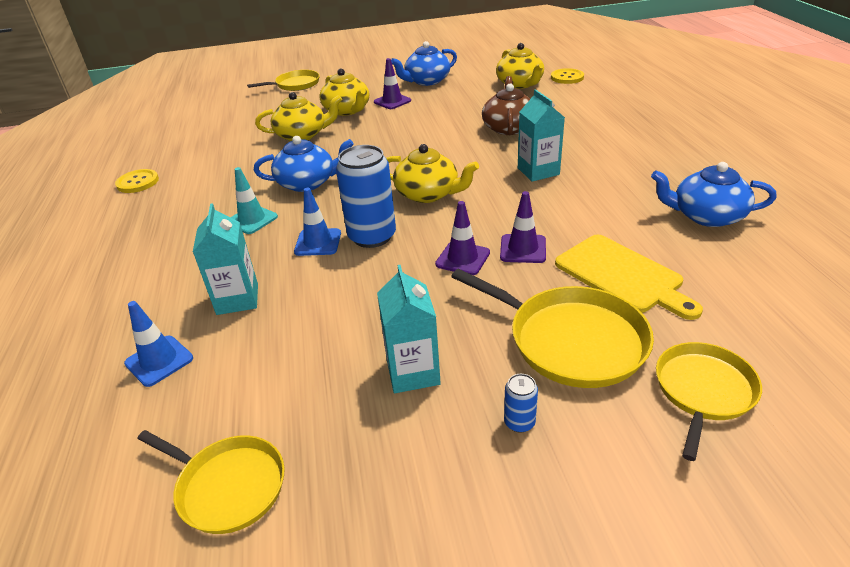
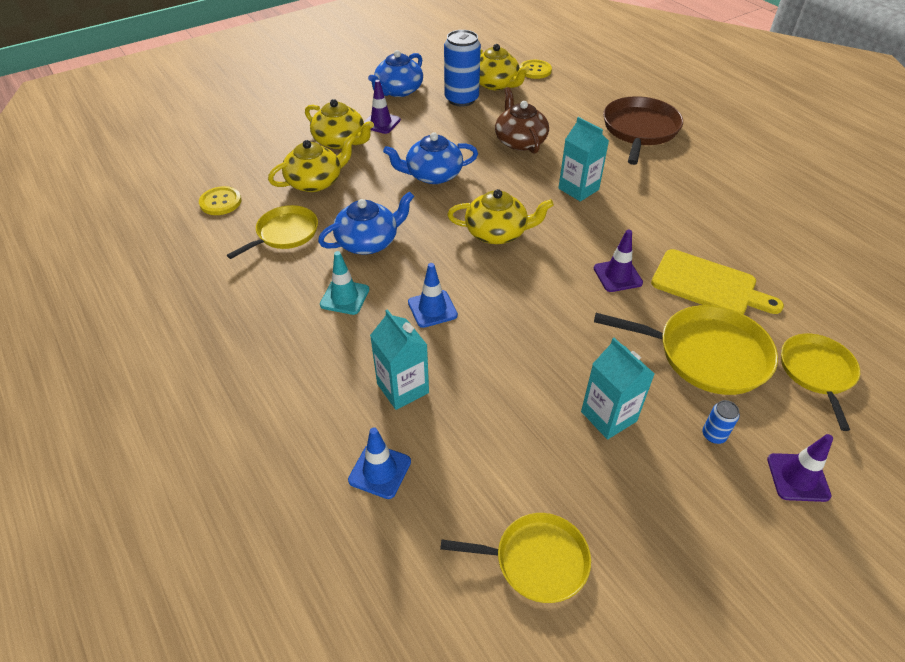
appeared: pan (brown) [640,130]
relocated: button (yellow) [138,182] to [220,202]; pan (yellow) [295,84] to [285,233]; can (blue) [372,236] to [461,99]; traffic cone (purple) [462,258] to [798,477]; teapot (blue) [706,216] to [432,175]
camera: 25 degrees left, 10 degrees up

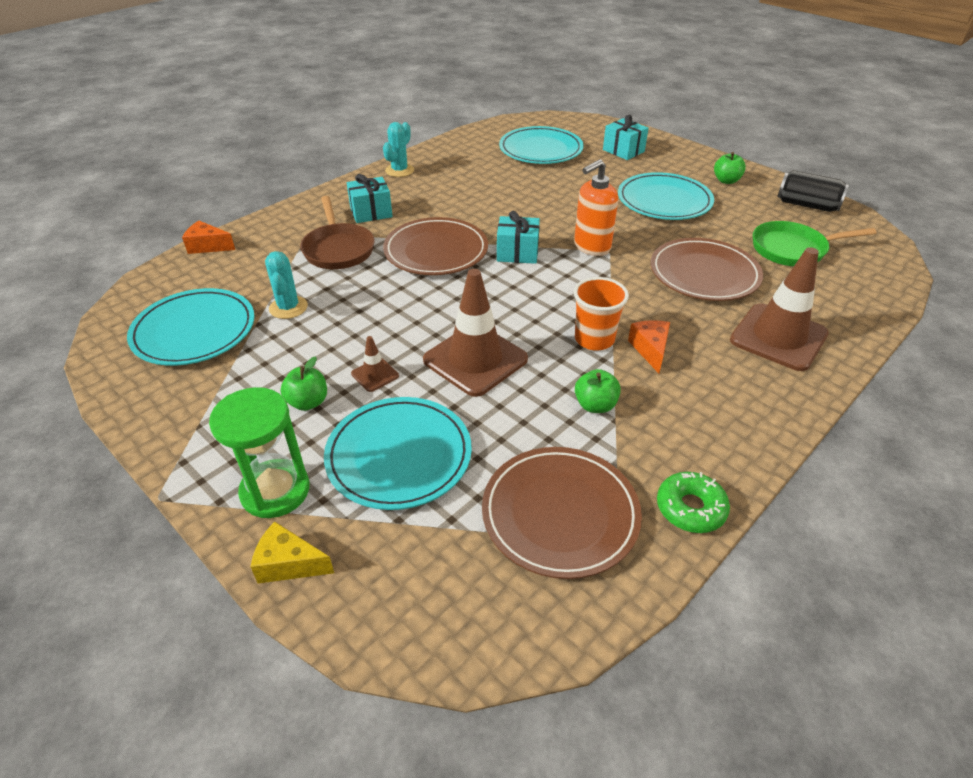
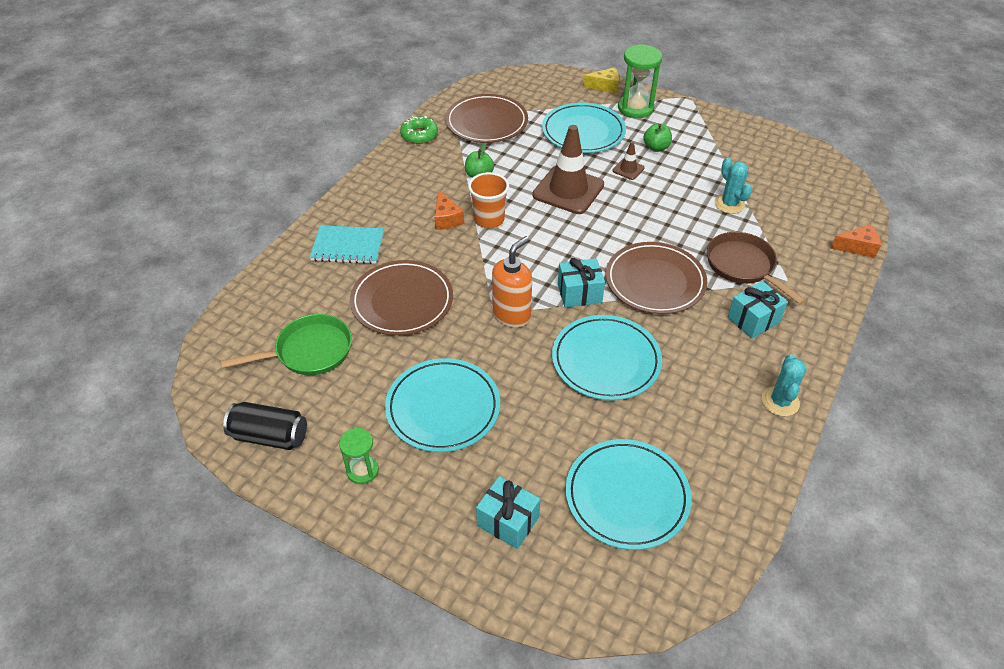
relocated: plate (turquoise) [194,331] to [606,360]
exchanged: apple (green) [726,181] to hourglass (green) [362,470]; traffic cone (brown) [778,337] to notebook (turquoise) [348,246]
camera: 165 degrees right, 5 degrees up

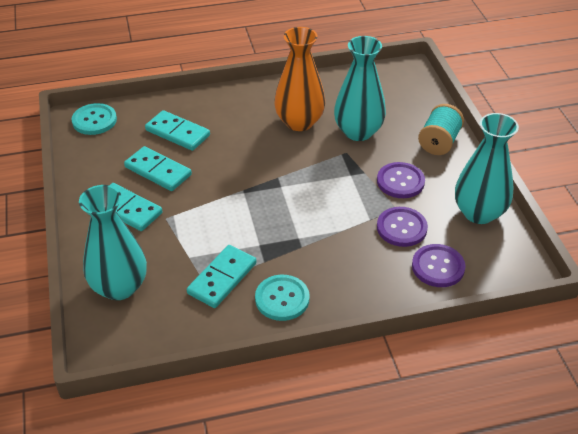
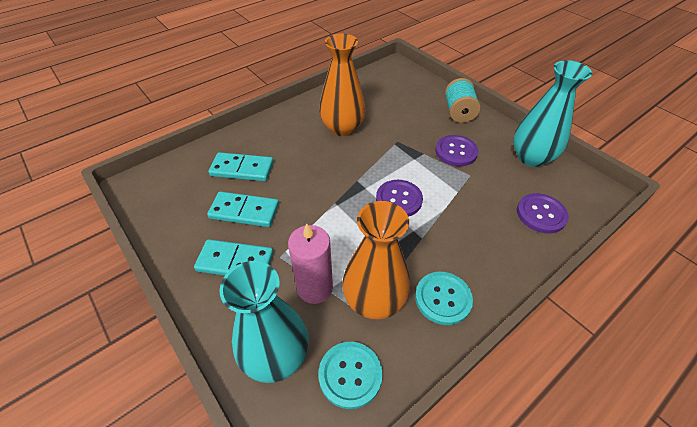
missing: vase (turquoise) [358,132]
appeared: candle (pink) [315,288]
relocated: button (turquoise) [94,120] to [350,375]; button (purple) [401,228] to [399,199]
exchanged: domino (turquoise) [222,278] to vase (orange) [374,300]
camera: 25 degrees left, 5 degrees up

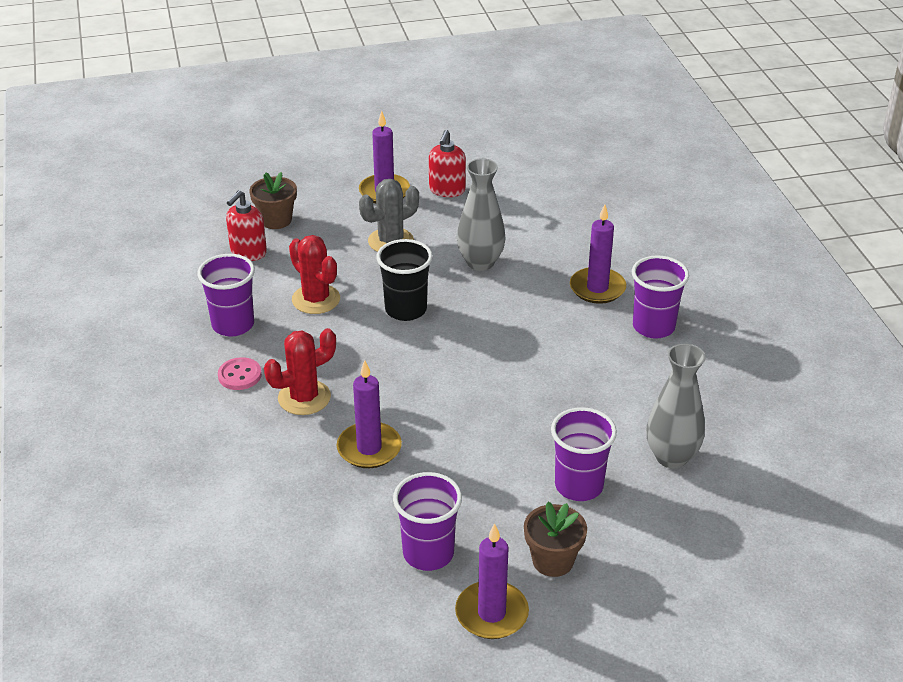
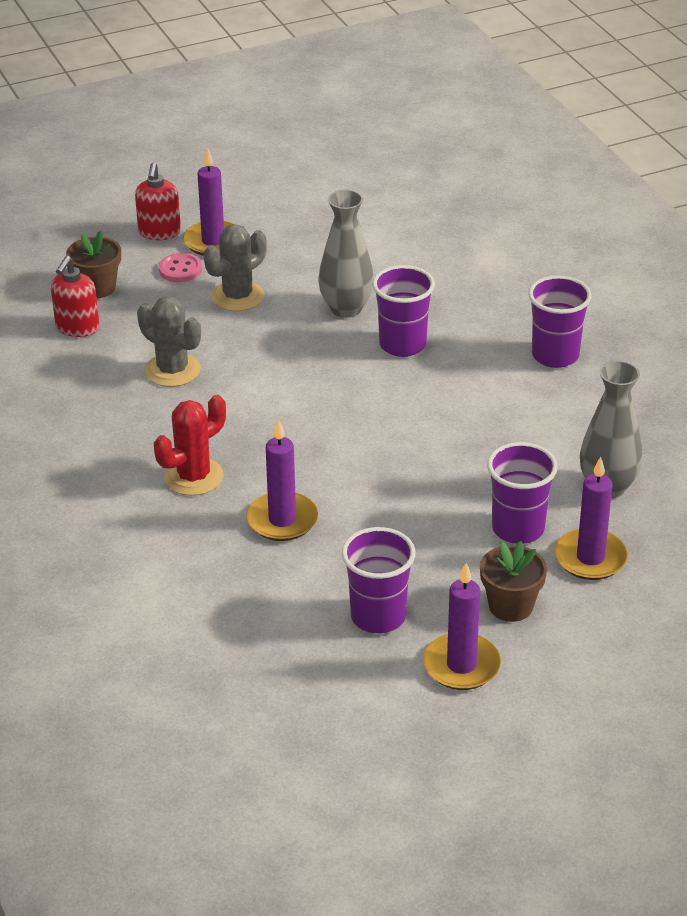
missing: cup (black) [406,309]
relocated: cup (purple) [233,325] to [402,345]; button (pink) [239,375] to [180,269]; soap dispenser (red) [447,190] to [159,232]; candle (purple) [597,288] to [590,558]
colour: cactus (red) [316,299] to cactus (grey) [172,370]
camera: 10 degrees left, 0 degrees up

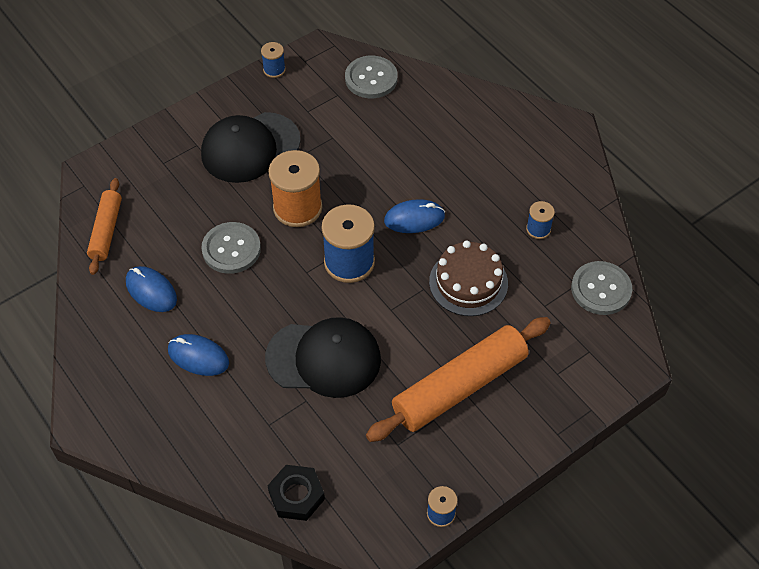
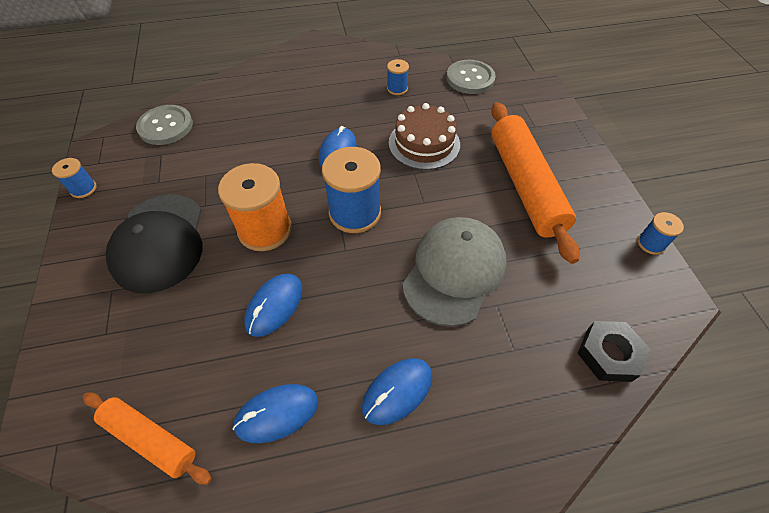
exchanged: button (grey) [231,249] to mouse (blue) [274,306]
colour: cap (black) [324,359] to cap (grey) [454,272]
camera: 65 degrees left, 0 degrees up

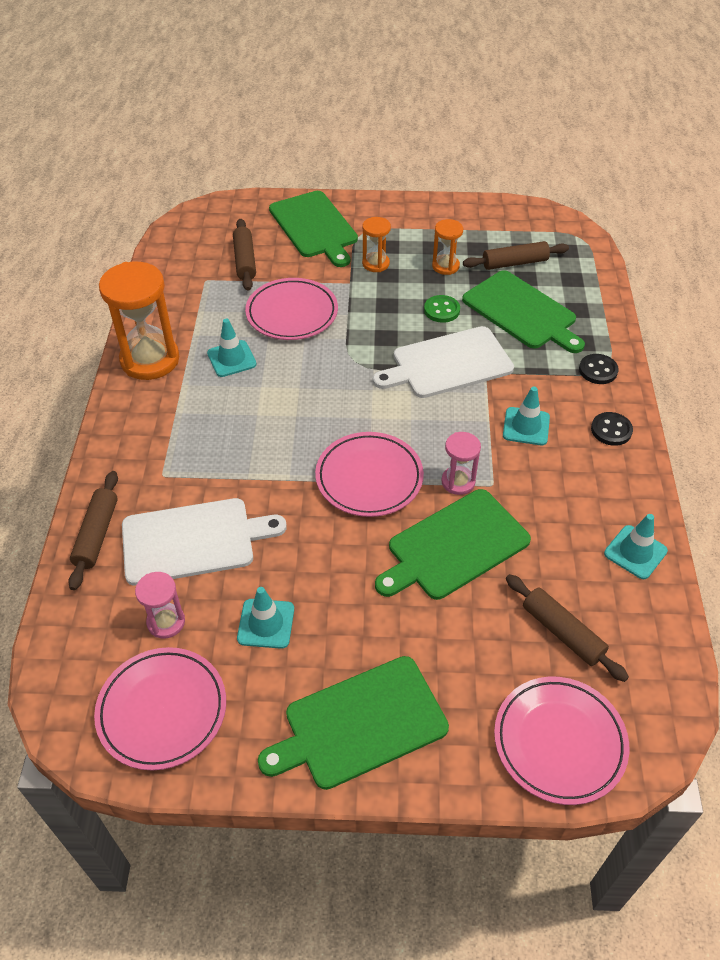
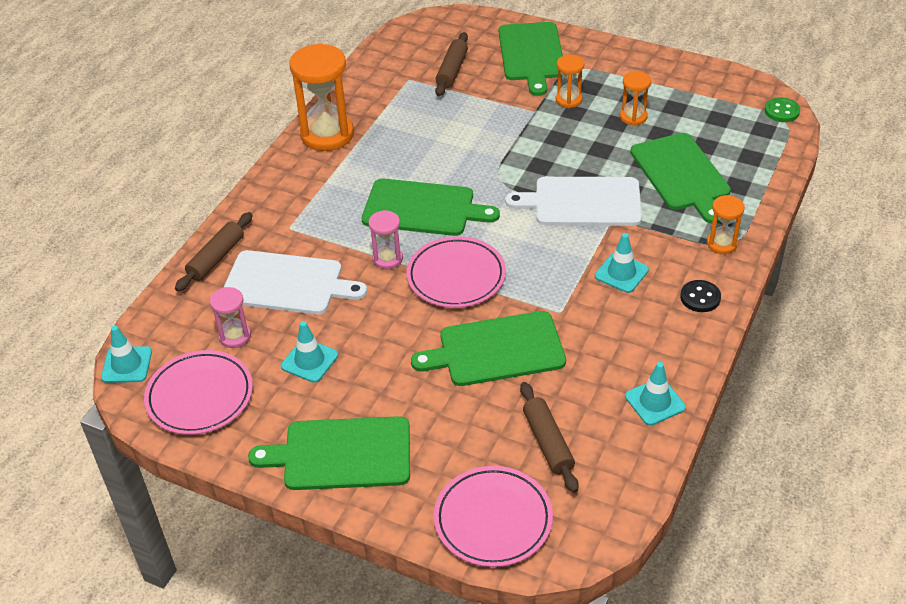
missing: plate (pink) [292,313]; rolling pin (brown) [514,263]
appeared: cutting board (green) [423,208]
relocated: traffic cone (turquoise) [231,359] to [126,365]; button (green) [441,310] to [782,111]; hourglass (pink) [458,482] to [387,258]
exchanged: button (black) [598,370] to hourglass (orange) [722,244]
camera: 25 degrees right, 5 degrees down

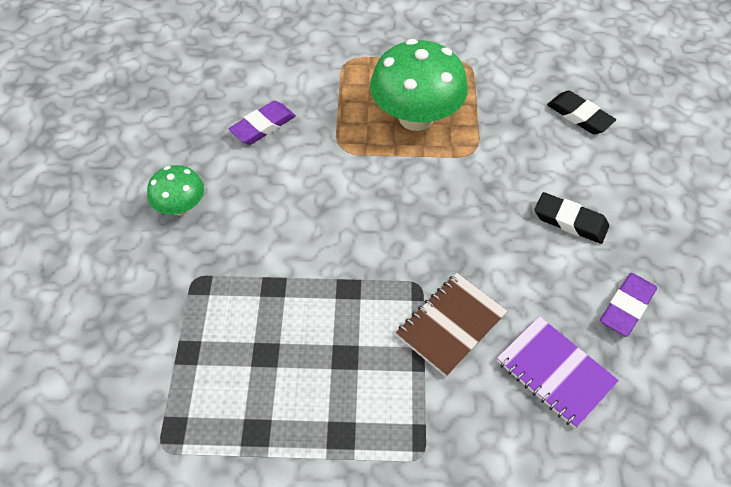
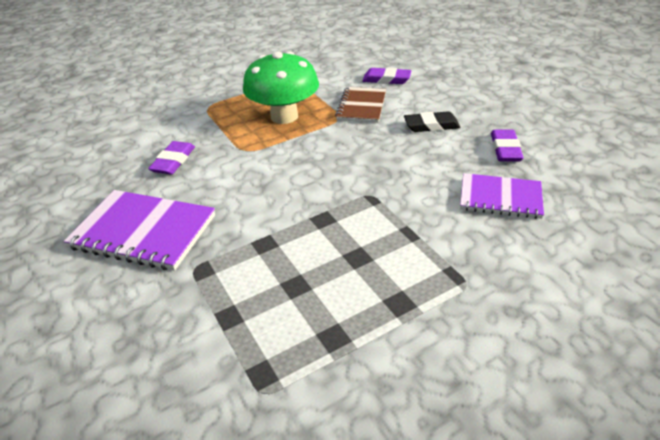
relocated: notebook (brown) [451,325] to [361,106]
exchanged: mushroom (green) [181,207] to notebook (purple) [143,232]
colour: eraser (black) [579,116] to eraser (purple) [386,79]
camera: 30 degrees left, 15 degrees down

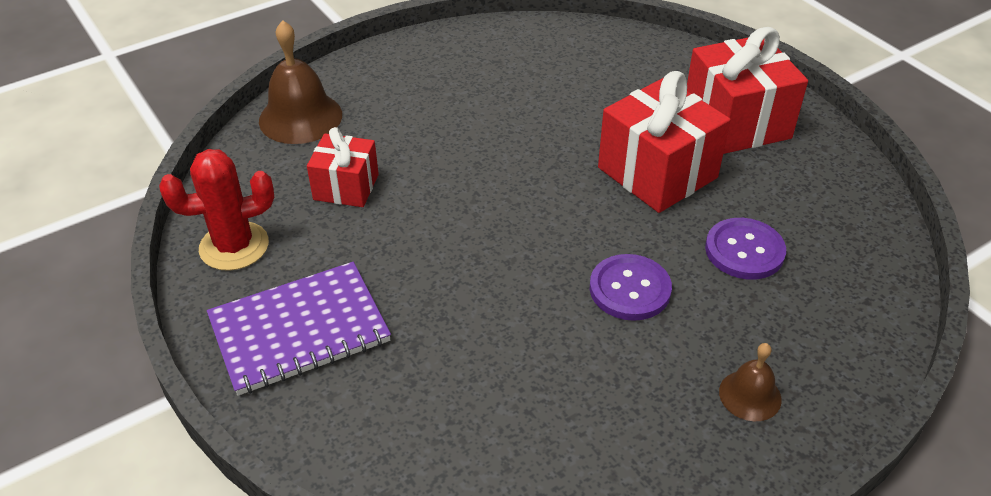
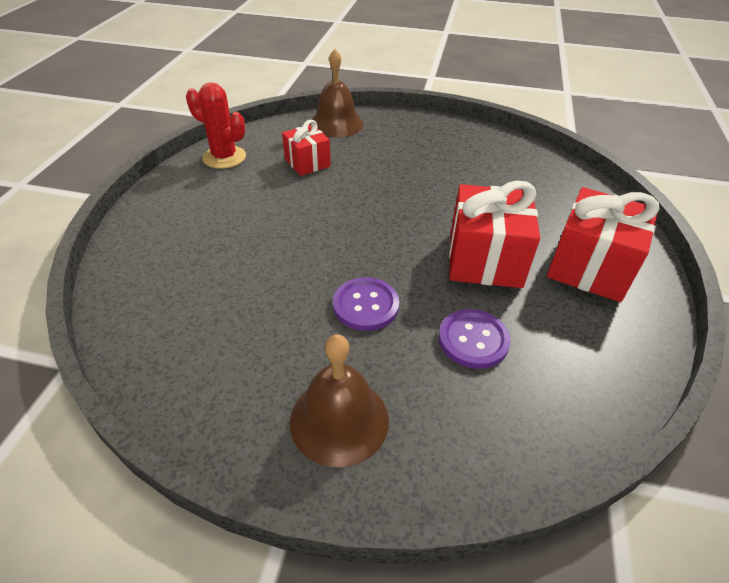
missing: notebook (purple) [299,330]
size: bell (brown) [750,395] = [339,420] x1.80
camera: 45 degrees right, 0 degrees up

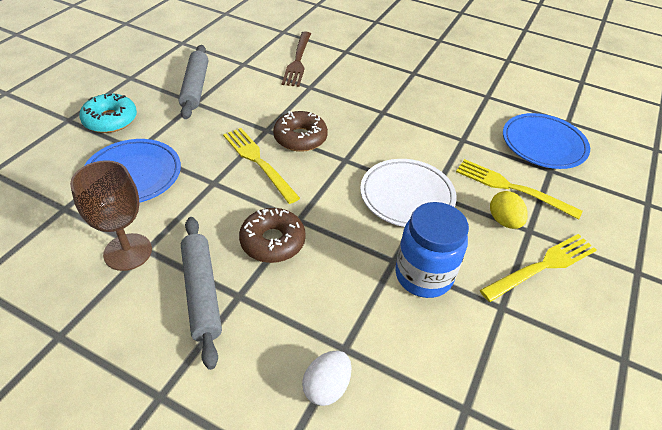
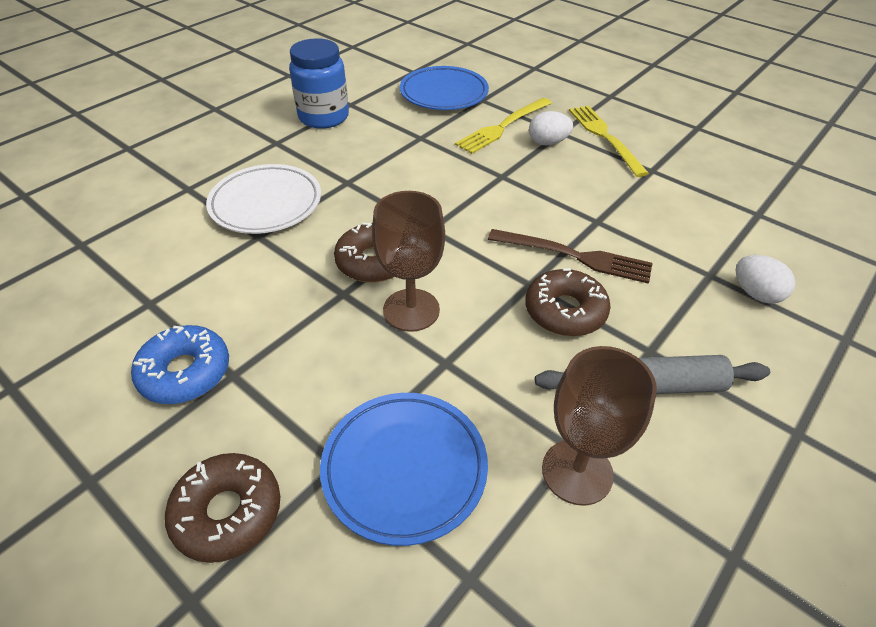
relocated: fork (brown) [298,61] to [576,256]; plate (white) [407,196] to [266,204]; jar (blue) [423,275] to [324,117]
exchanged: rolling pin (grey) [195,87] to donut (blue) [185,372]; fork (yellow) [257,161] to goblet (brown) [411,310]
colour: donut (turquoise) [110,120] to donut (brown) [228,512]; egg (yellow) [504,221] to egg (white) [548,142]
camera: 75 degrees left, 0 degrees up

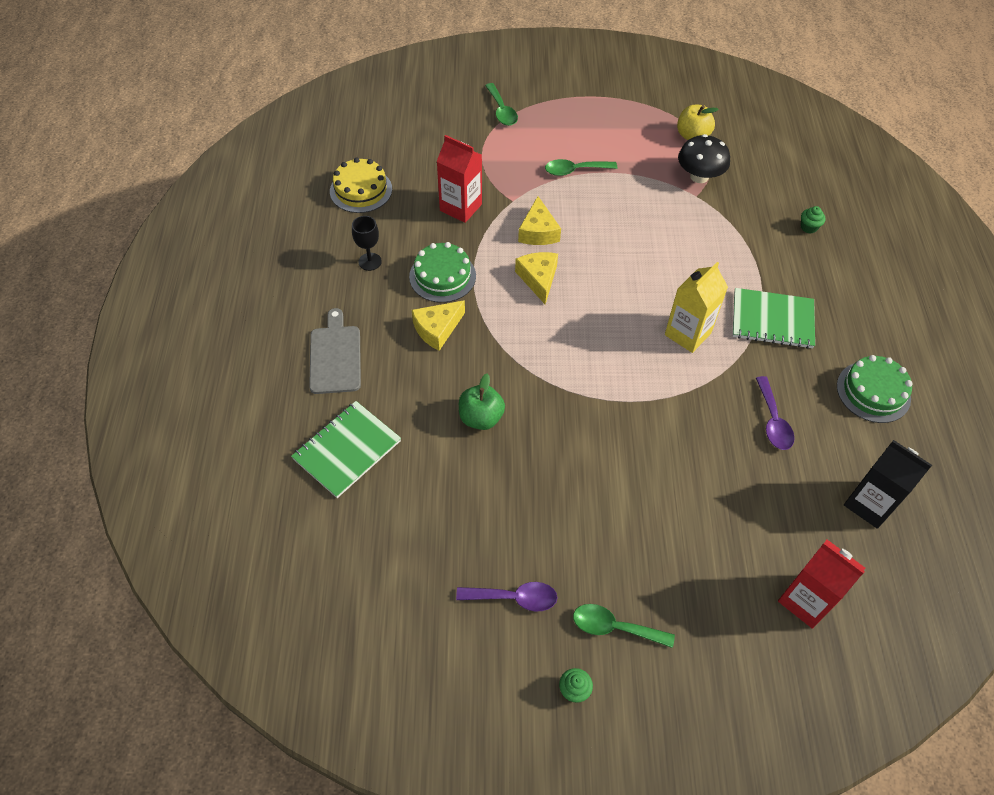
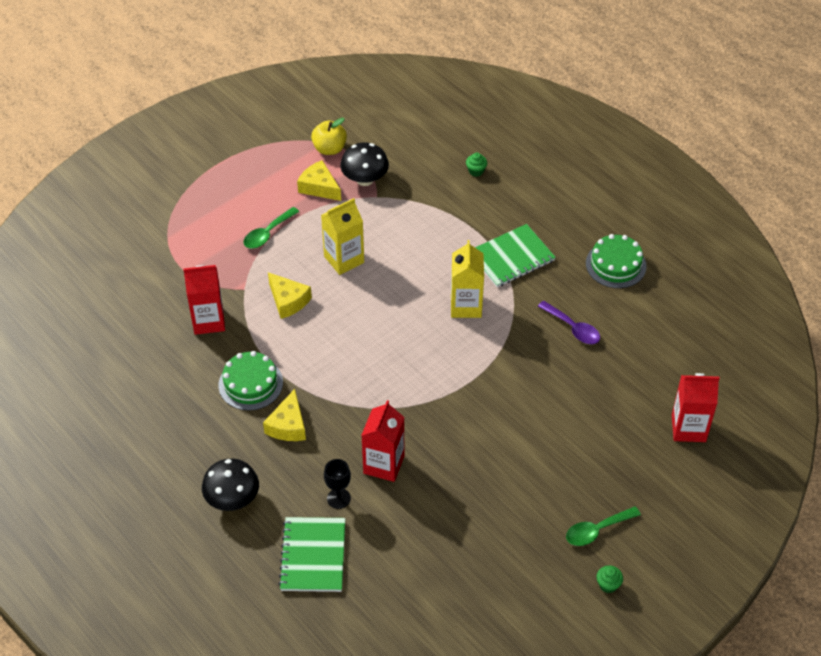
missing: cake (yellow) [361,190]; spoon (purple) [514,598]; spoon (green) [501,110]; carton (black) [869,504]
appeared: carton (yellow) [344,259]
relocated: goblet (black) [370,261] to [338,498]; cheese (yellow) [538,279] to [319,187]
exchanged: cutting board (grey) [335,356] to mushroom (black) [232,499]; apple (green) [481,418] to carton (red) [383,464]
camera: 40 degrees left, 5 degrees down

